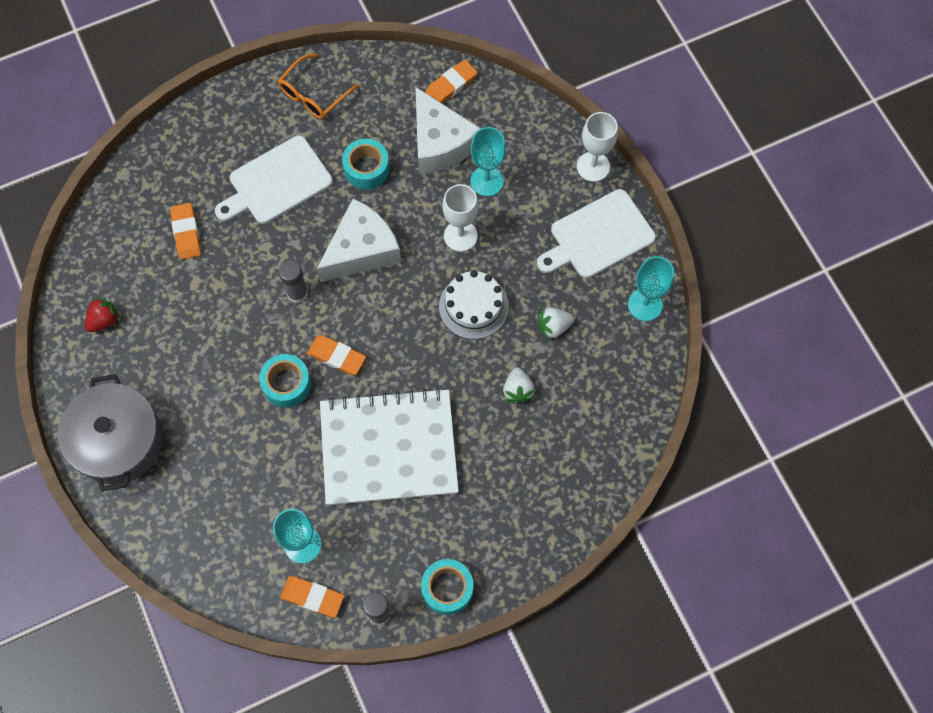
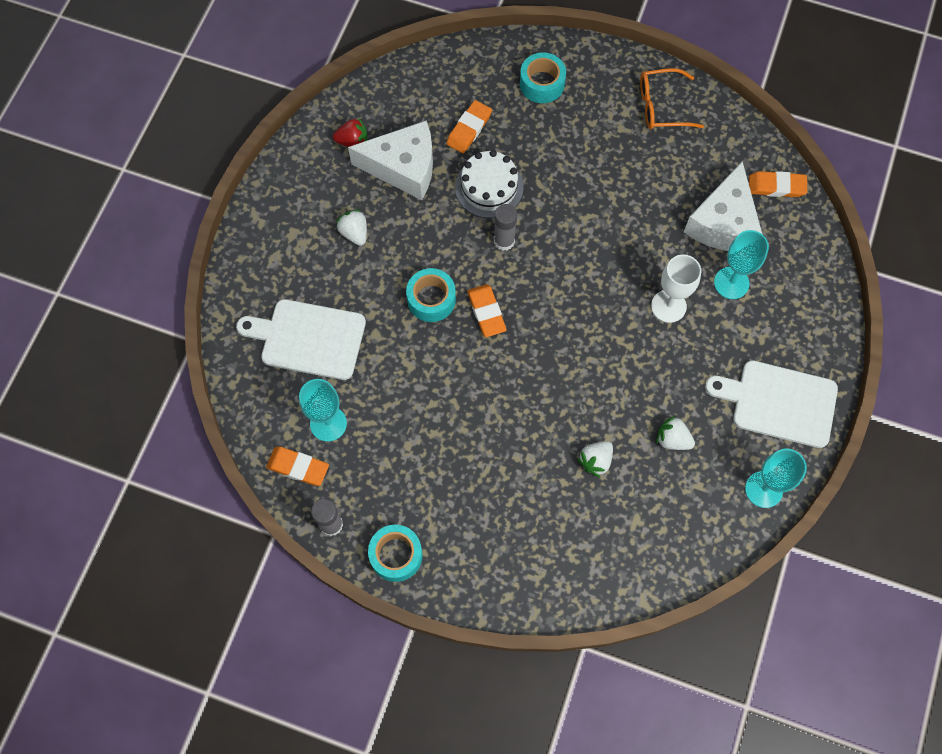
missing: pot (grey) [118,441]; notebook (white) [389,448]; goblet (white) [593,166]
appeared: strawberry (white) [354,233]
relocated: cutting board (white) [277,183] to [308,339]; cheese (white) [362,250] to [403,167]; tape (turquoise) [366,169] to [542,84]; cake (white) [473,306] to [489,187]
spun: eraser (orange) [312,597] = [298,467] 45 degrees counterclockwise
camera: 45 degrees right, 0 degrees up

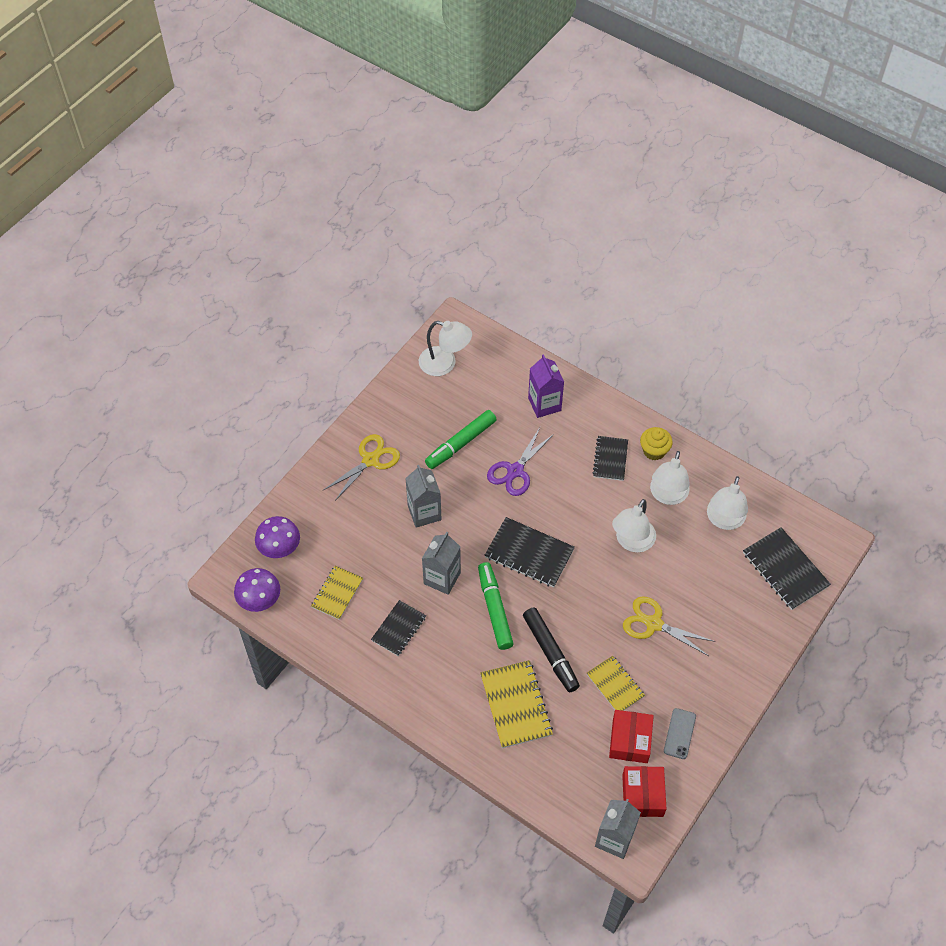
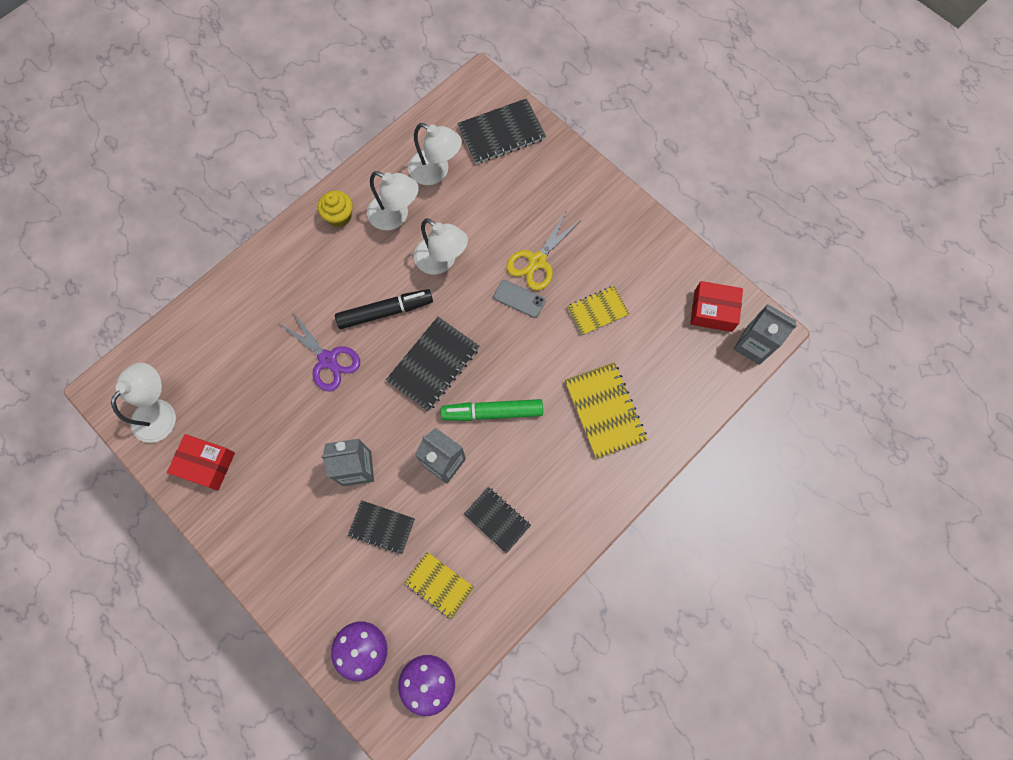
missing: scissors (yellow) [370,460]; marker (green) [460,443]; carton (purple) [544,404]
relocated: marker (black) [550,653] to [385,312]; notebook (black) [610,459] to [382,527]; box (red) [630,740] to [206,464]; phone (grey) [679,733] to [519,299]
spun: notebook (yellow) [516,705] = [604,411] 75 degrees clockwise
camera: 80 degrees left, 15 degrees up

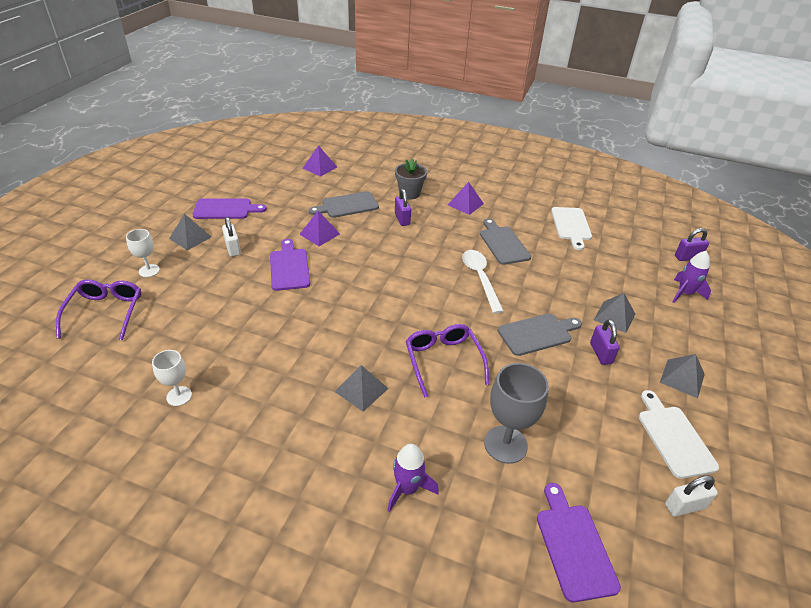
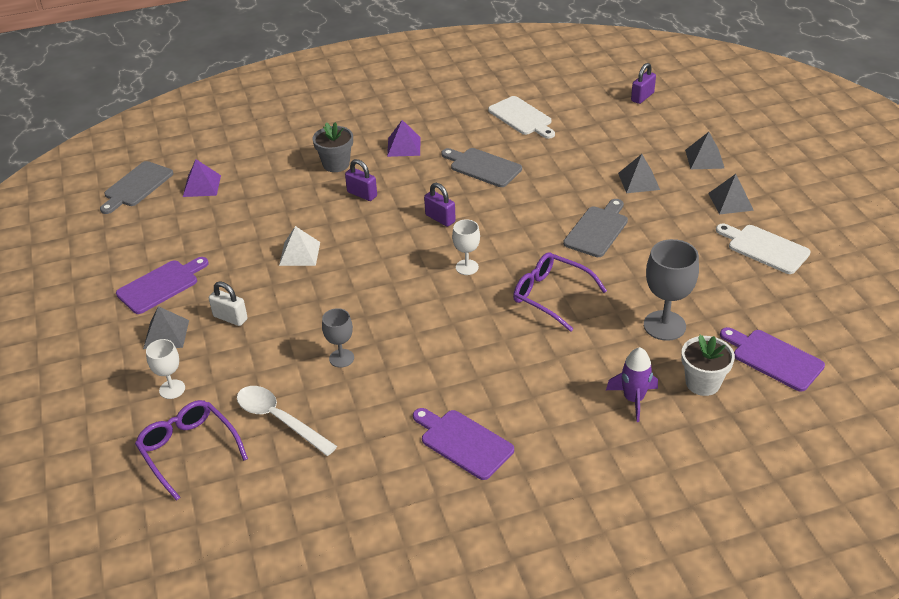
missing: padlock (white) [684,506]; rocket (purple) [685,293]
appeared: goblet (grey) [341,358]; flower pot (white) [702,383]
relocated: goblet (white) [179,396] to [467,267]; cutting board (purple) [289,267] to [463,442]; cutting board (grey) [347,205] to [136,186]; pyramid (grey) [361,389] to [704,159]; spoon (white) [480,278] to [279,419]; padlock (purple) [600,353] to [440,218]
colour: pyramid (purple) [319,234] to pyramid (white) [299,253]
camera: 35 degrees left, 0 degrees up

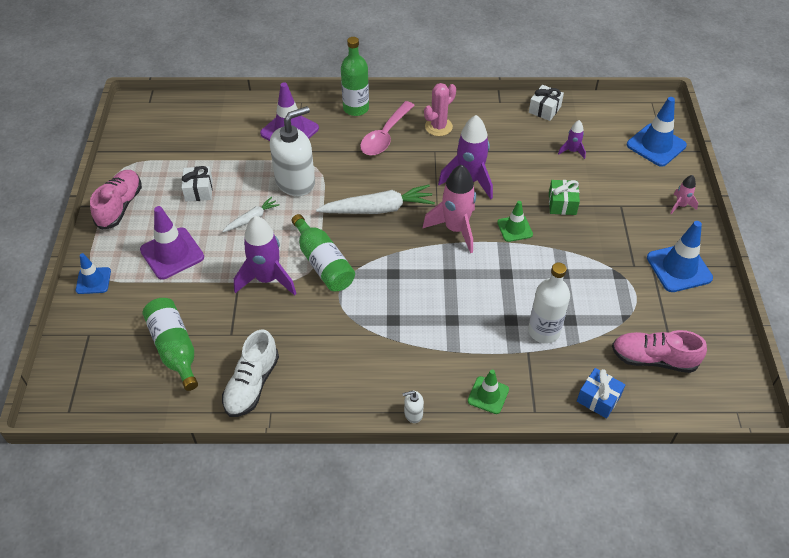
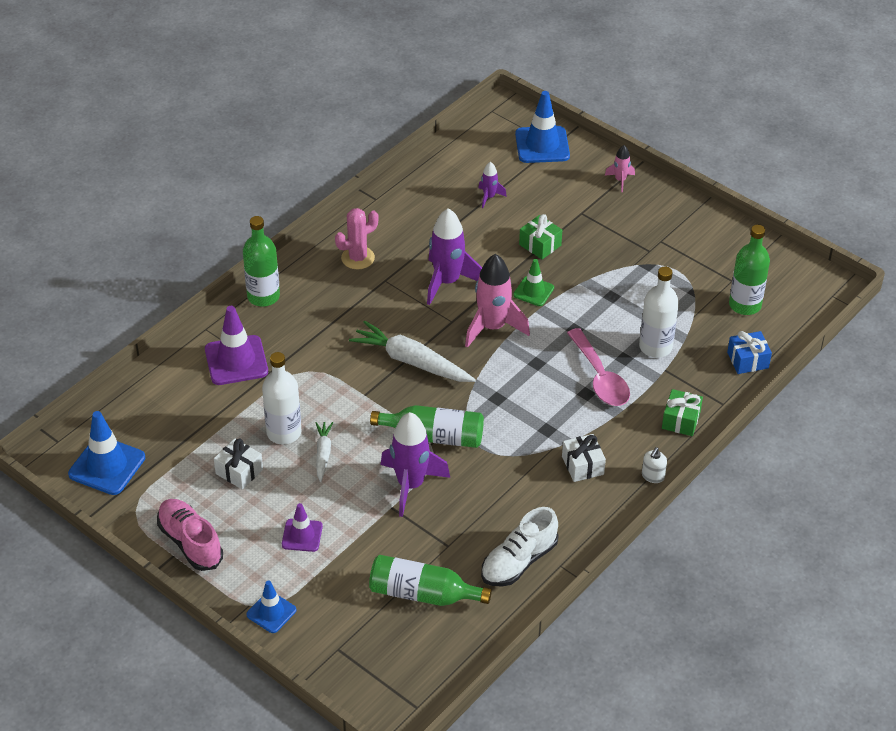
missing: soap dispenser (white) [295,182]
appeared: bottle (white) [284,432]
relocated: spoon (pink) [385,136] to [600,377]; gift (white) [544,109] to [582,465]; traffic cone (blue) [679,268] to [107,466]
exchanged: traffic cone (green) [488,395] to gift (green) [681,420]; shoe (pink) [653,359] to bottle (green) [745,305]
spun: shoe (white) [252,384] = [519,561] 75 degrees clockwise; carrot (white) [378,209] = [411,361] 90 degrees counterclockwise; cactus (pink) [438,127] = [358,258] 60 degrees clockwise
size: traffic cone (purple) [172,253] = [302,535] x0.60
camera: 50 degrees left, 5 degrees down

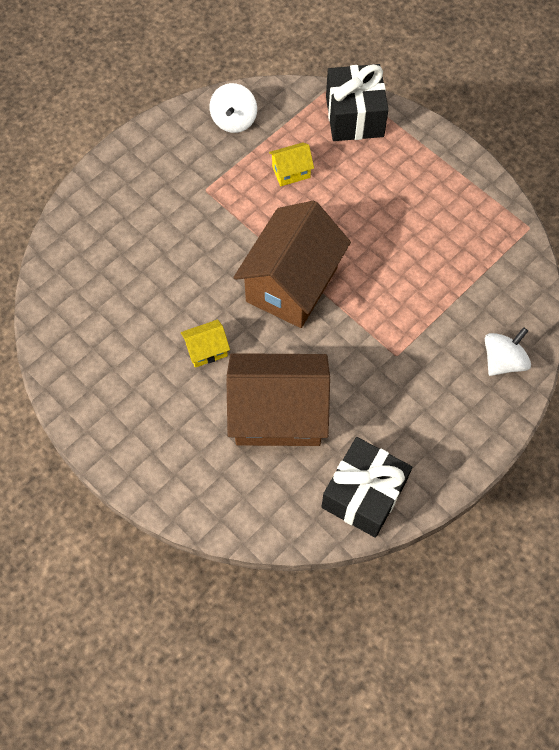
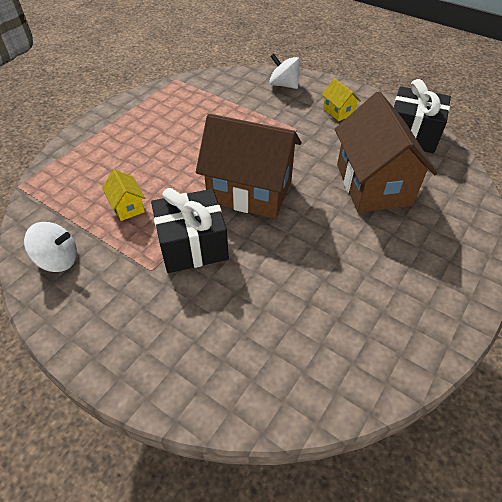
relocated: house (yellow) [206,350] to [338,111]; gift (black) [354,116] to [192,245]
camera: 100 degrees left, 15 degrees down

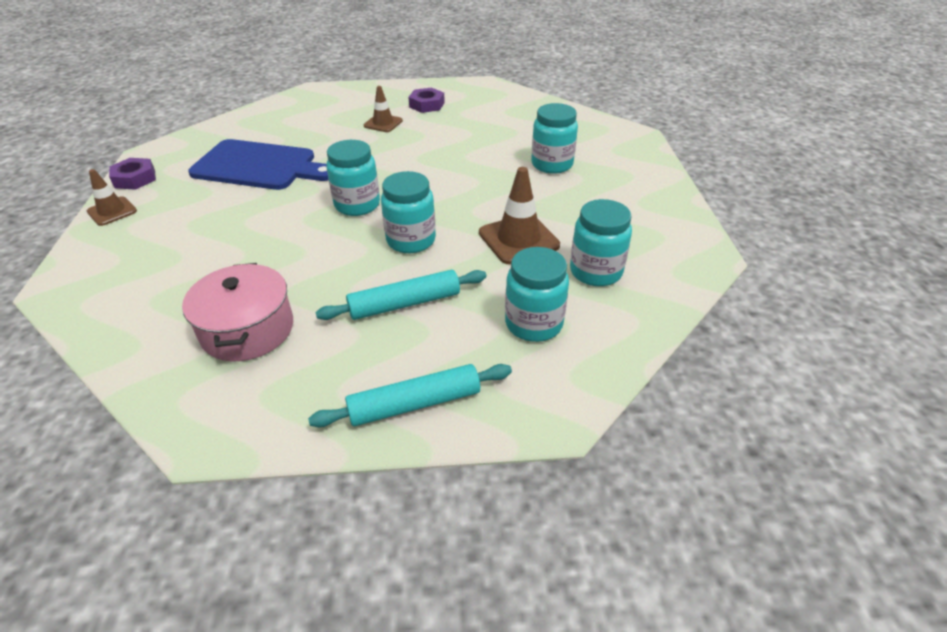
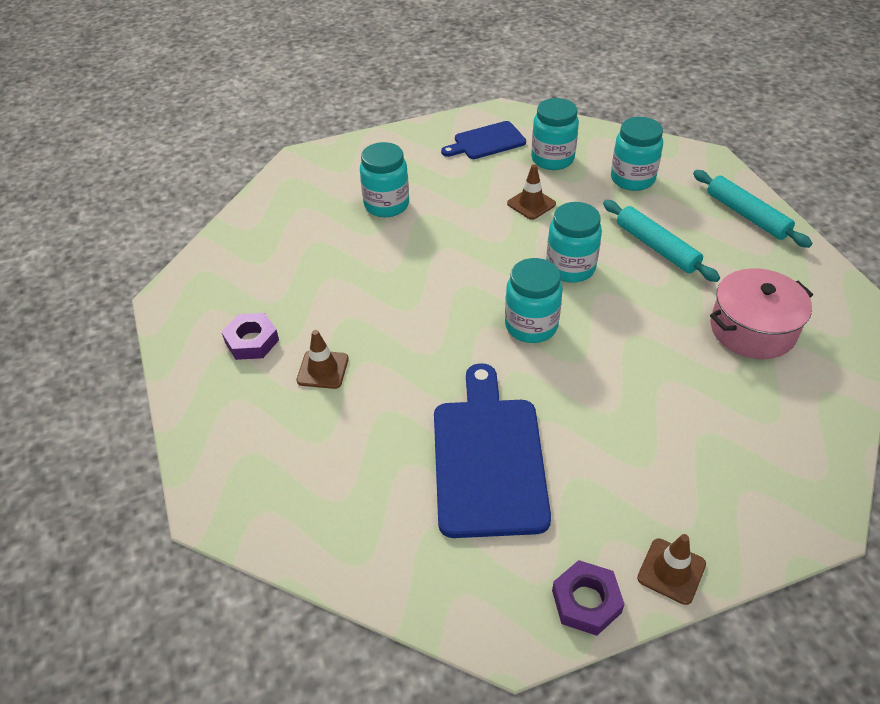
appeared: cutting board (blue) [486,142]
size: traffic cone (brown) [518,239] = [531,204] x0.63
camera: 105 degrees left, 5 degrees up

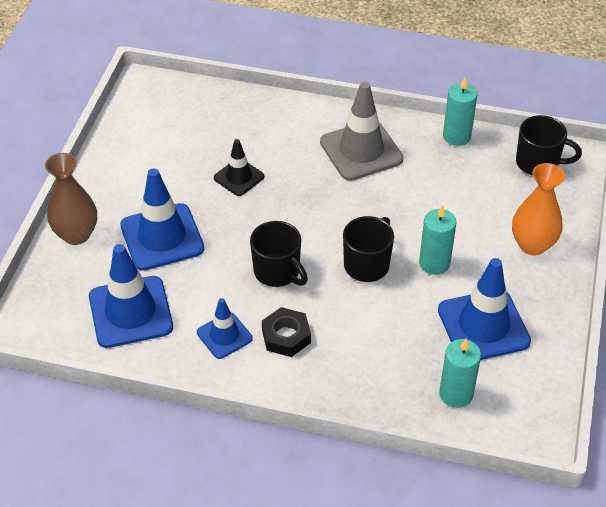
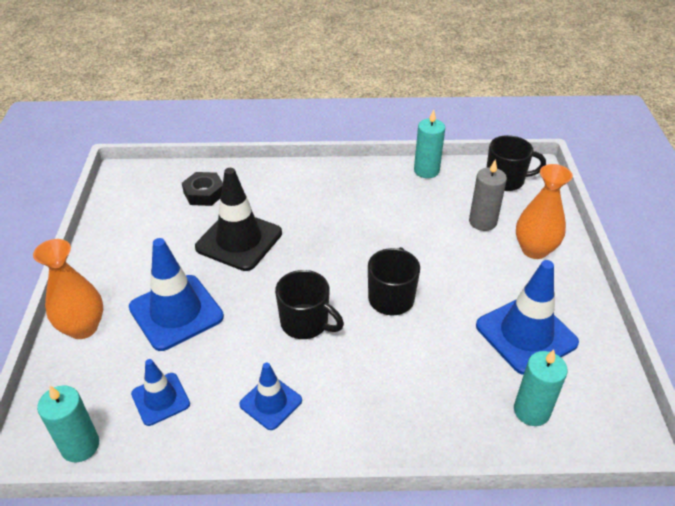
missing: traffic cone (grey) [361,151]
appeared: candle (grey) [482,222]
relocated: nut (black) [286,336] to [204,193]; candle (turquoise) [434,263] to [80,446]
colour: vase (brown) [76,234] to vase (orange) [83,328]
size: traffic cone (blue) [130,312] = [160,399] x0.57; traffic cone (black) [239,177] = [239,240] x1.75
camera: 15 degrees left, 5 degrees down

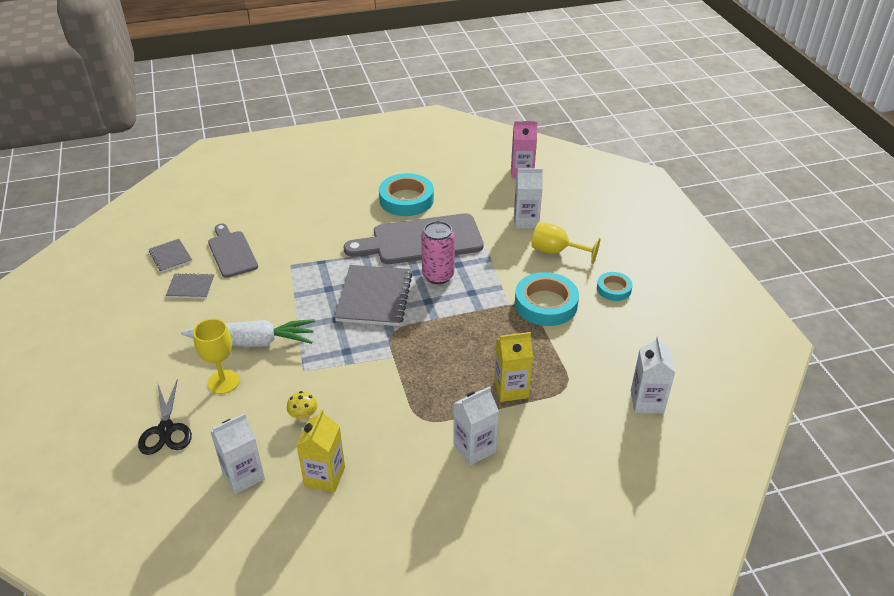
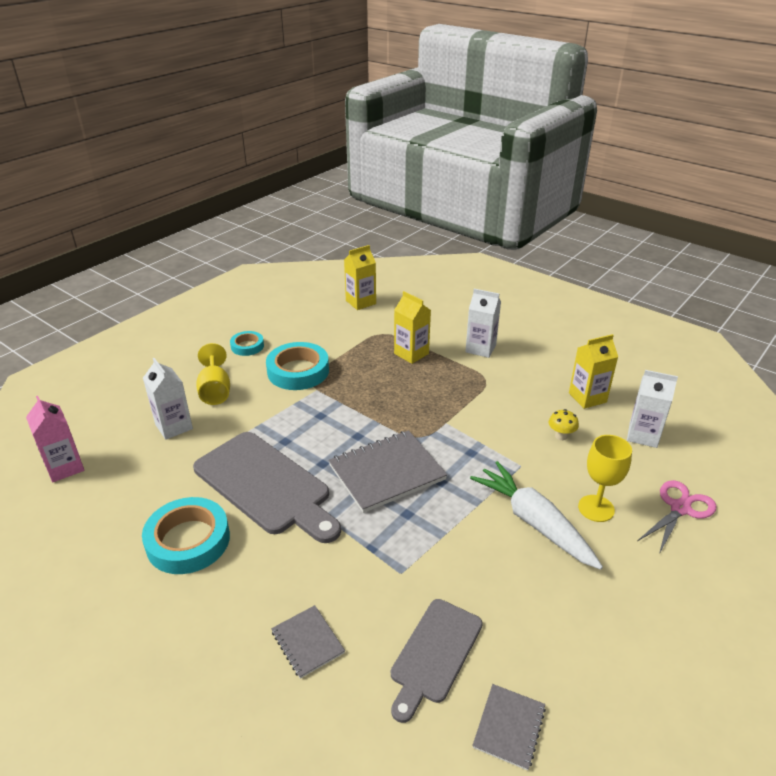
missing: can (pink) [438,276]
relocated: notebook (grey) [191,287] to [308,642]
colour: scissors (black) [166,430] to scissors (pink) [680,508]; carton (white) [647,402] to carton (yellow) [360,302]
camera: 125 degrees left, 5 degrees down

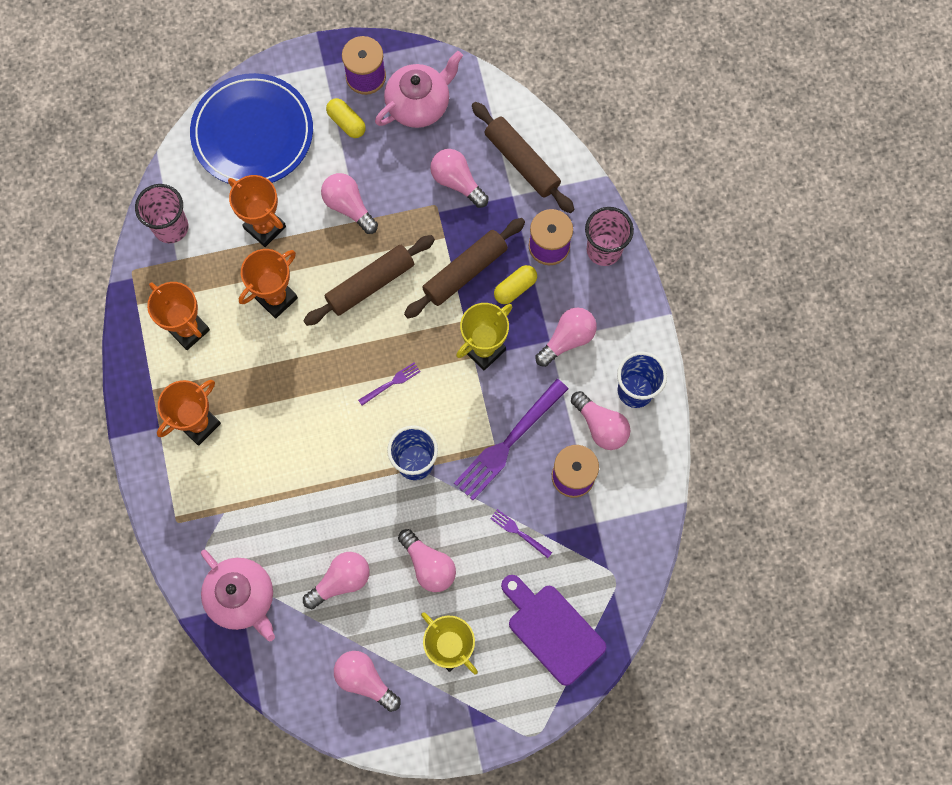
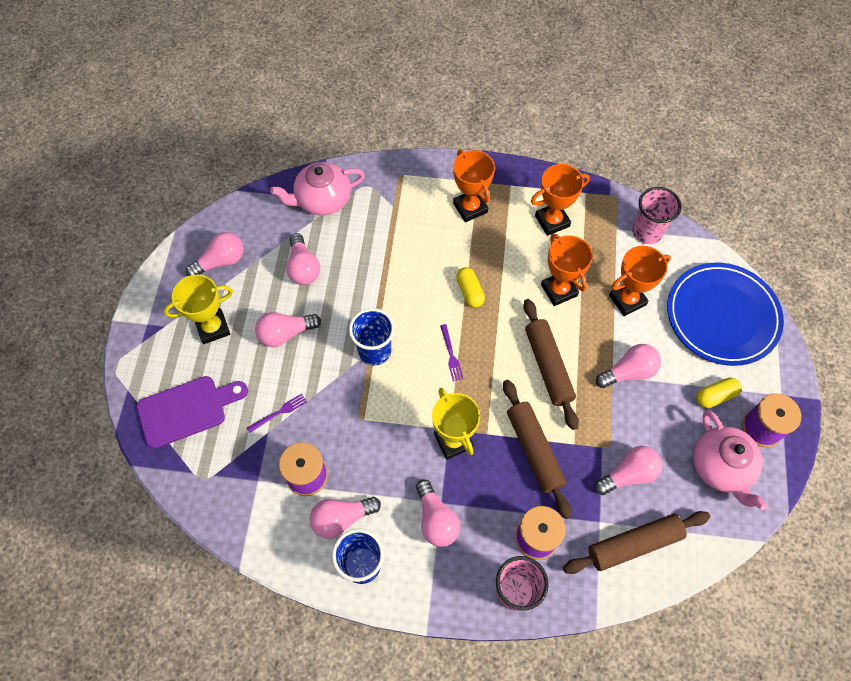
missing: fork (purple) [508,442]
relocated: capsule (yellow) [515,288] to [470,291]
camera: 110 degrees right, 10 degrees down

